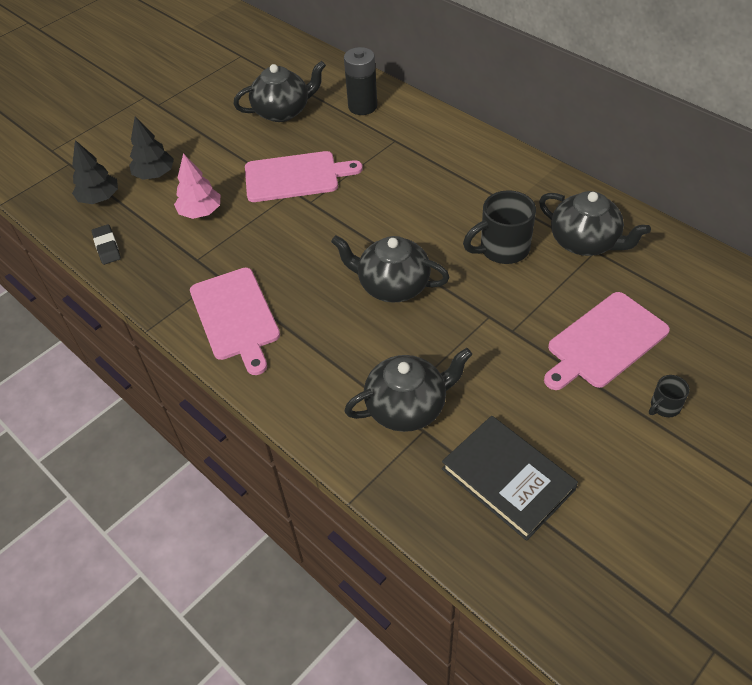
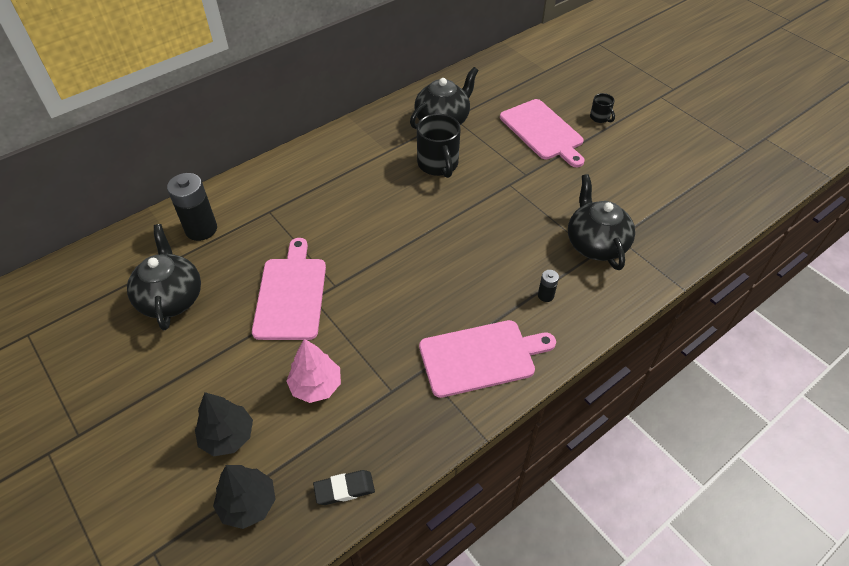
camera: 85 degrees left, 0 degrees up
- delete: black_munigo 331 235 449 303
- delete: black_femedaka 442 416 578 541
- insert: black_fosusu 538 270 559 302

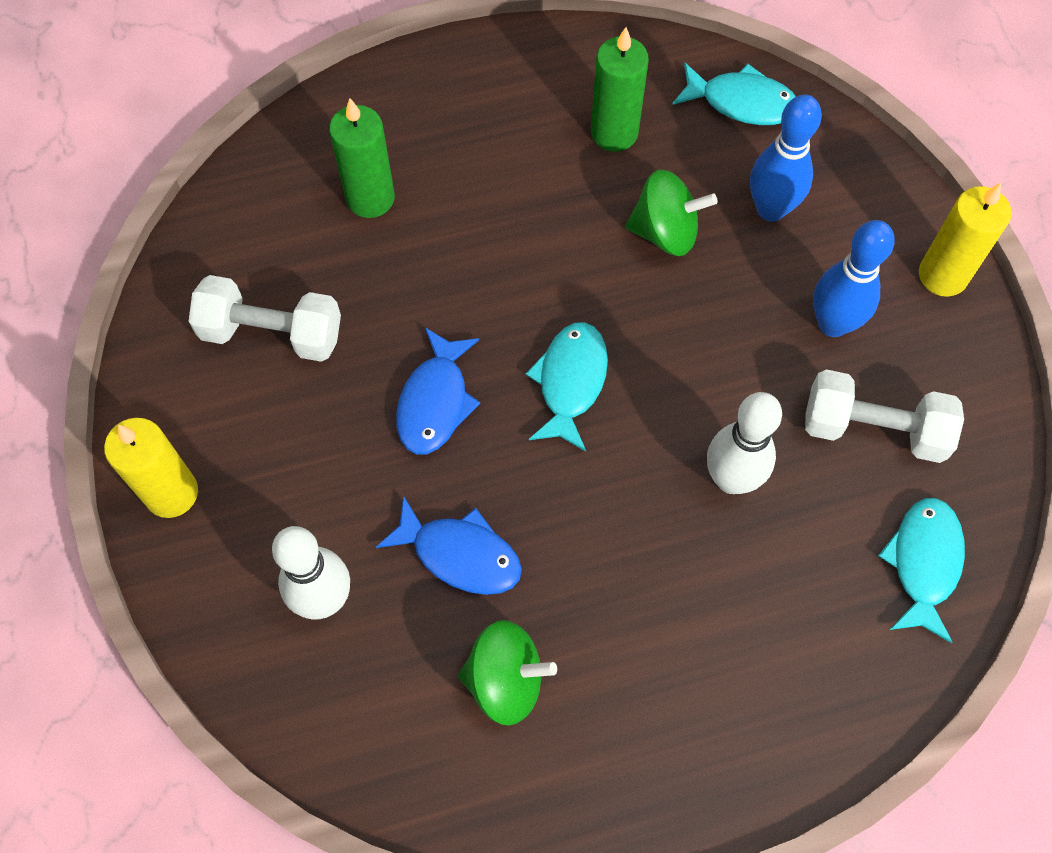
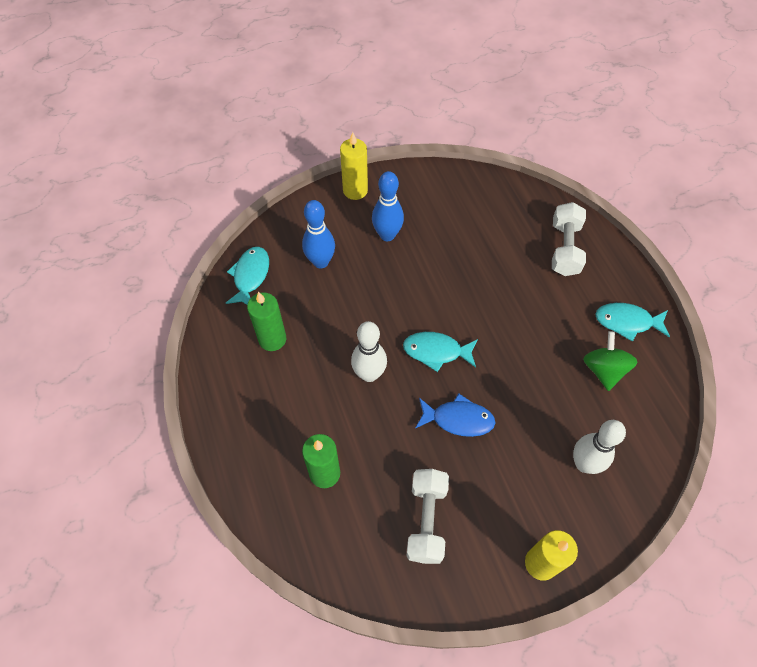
camera: 95 degrees left, 5 degrees down
- delete: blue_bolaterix 376 495 522 595
- delete: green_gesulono 625 170 718 256
- move: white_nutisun 707 392 782 494 to 351 321 387 382
- move: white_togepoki 805 369 964 463 to 552 202 586 276
- move: turquoise_bolaterix 878 498 965 643 to 595 303 670 342

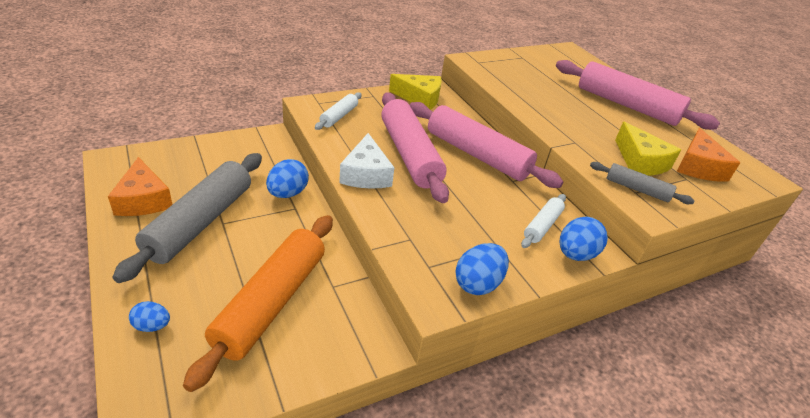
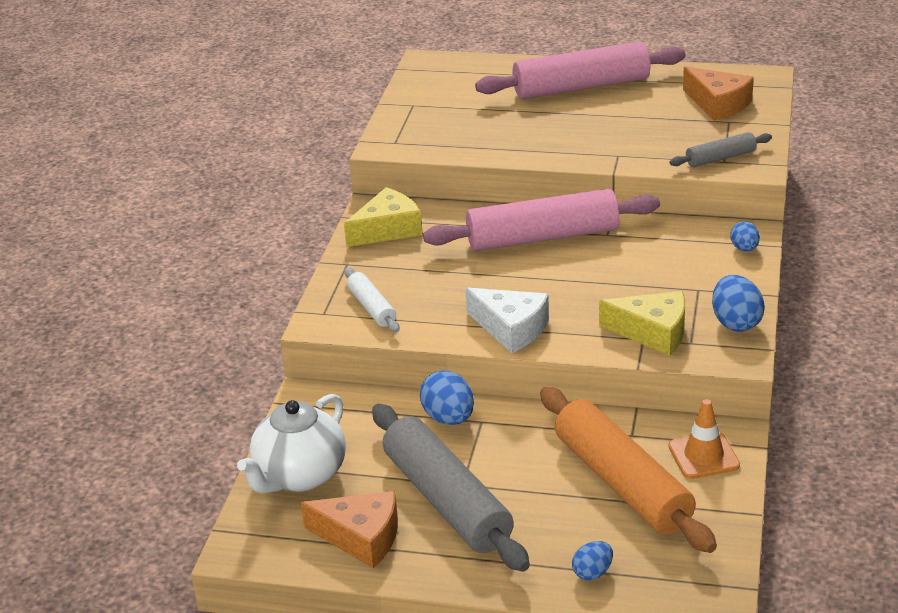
camera: 45 degrees left, 5 degrees down
- delete: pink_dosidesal 381 92 449 203
- delete: white_dosidesal 521 194 566 248
- insert: white_munigo 237 394 346 493
- insert: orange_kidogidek 668 399 740 479
- move: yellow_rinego 615 122 681 176 to 599 291 685 356
- resize: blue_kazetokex 559 217 608 261 = 730 221 760 252 x0.61

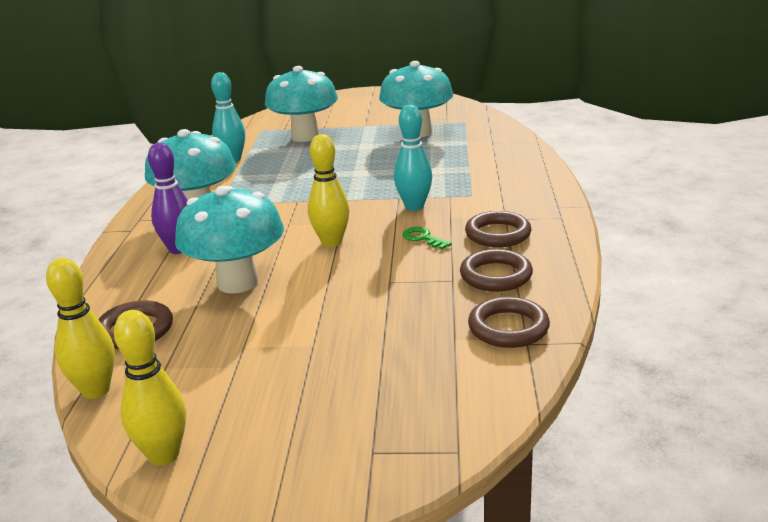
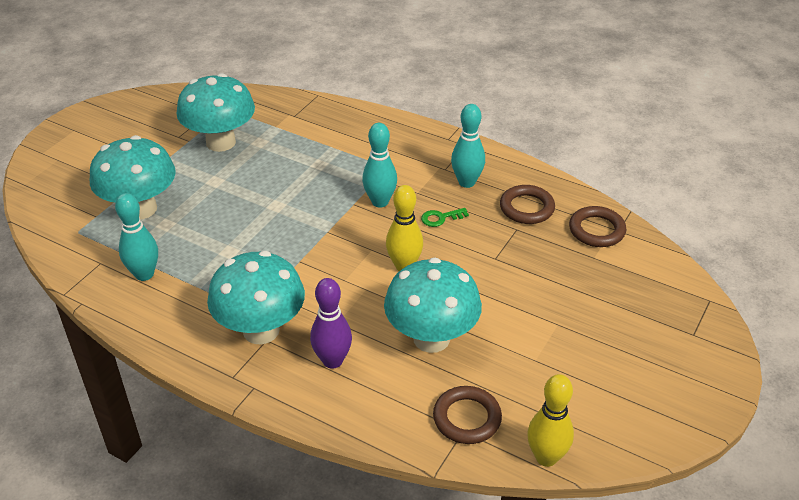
camera: 65 degrees left, 15 degrees up
- delete: yellow_nutisun 114 310 186 465
- replace: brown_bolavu 465 211 531 247 to turquoise_nutisun 451 104 485 188

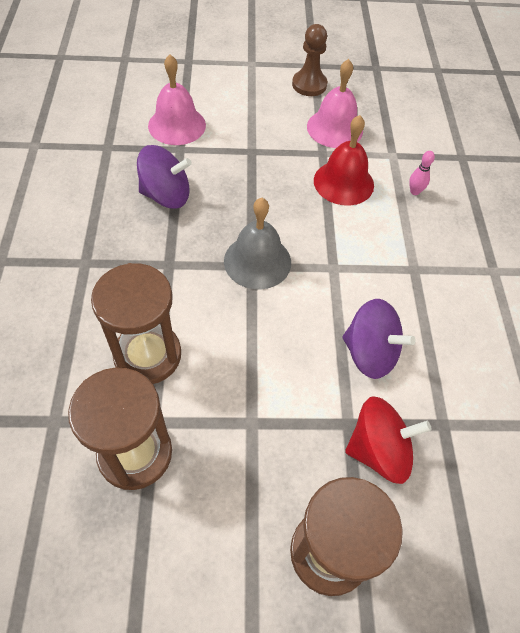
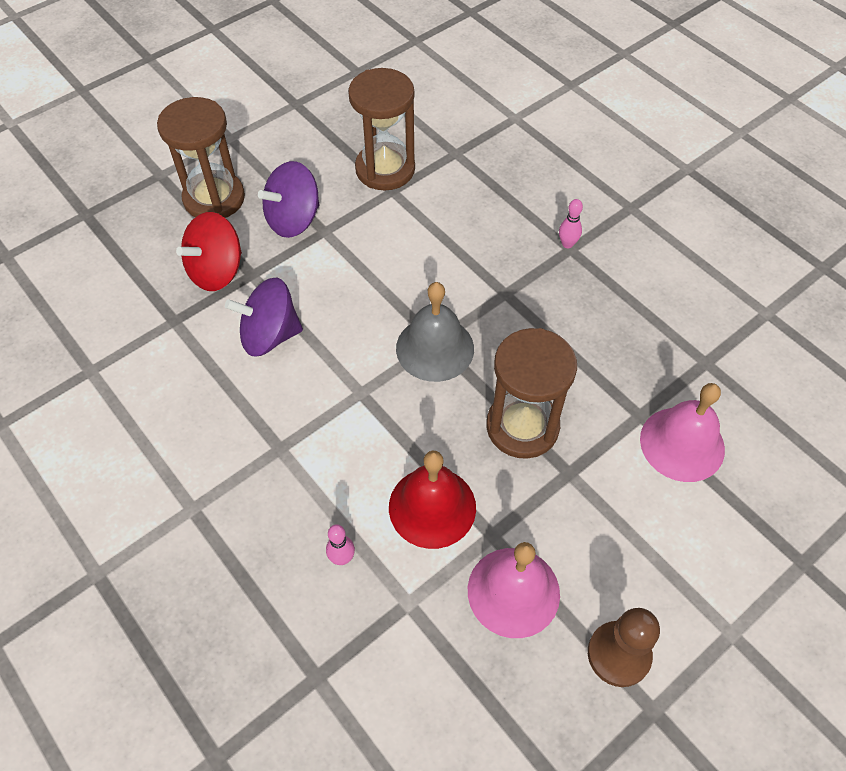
camera: 145 degrees right, 0 degrees up
- insert: pink_nutisun 559 199 583 248
- move: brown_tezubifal 91 263 181 384 to 486 328 577 459
- move: purple_gesulono 137 145 192 209 to 258 161 320 238

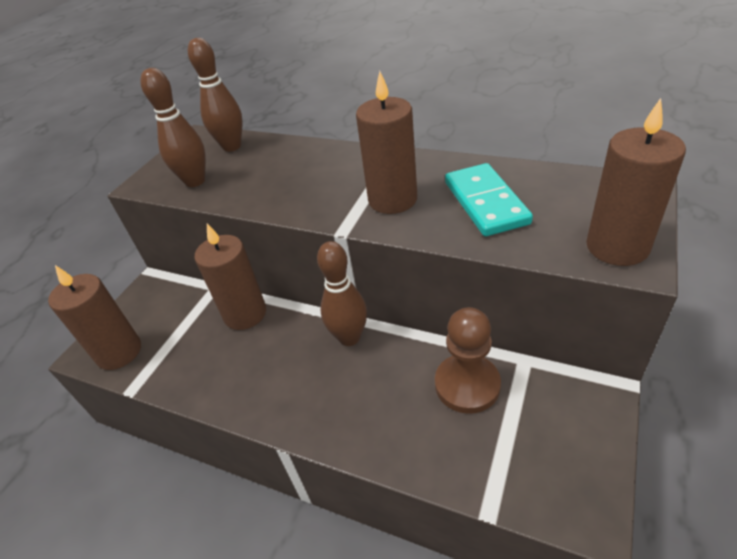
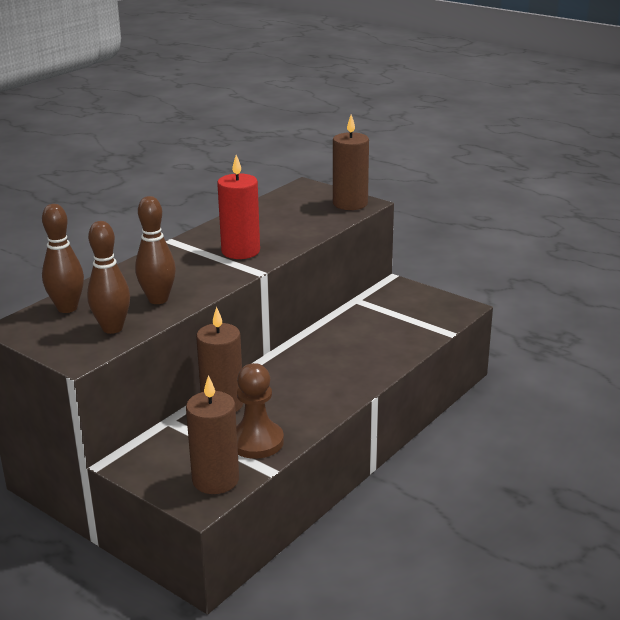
camera: 80 degrees left, 15 degrees down
- delete: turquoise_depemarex 445 163 533 236
- move: brown_nutisun 317 241 367 346 to 135 196 176 304
- move: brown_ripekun 435 307 501 414 to 236 363 284 459
- recolor: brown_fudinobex 356 71 417 214 to red_fudinobex 217 155 260 259

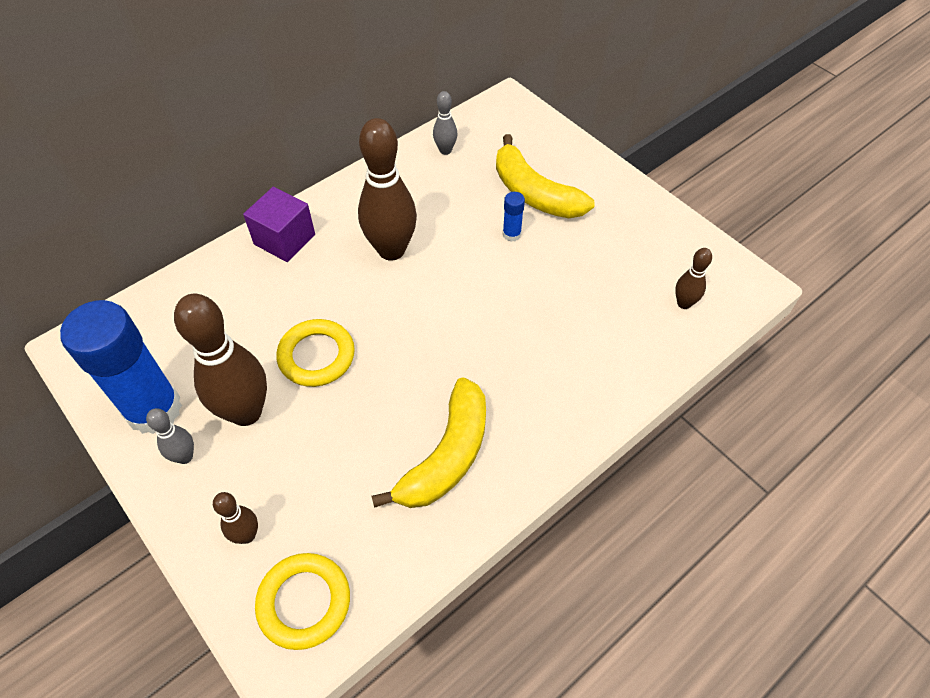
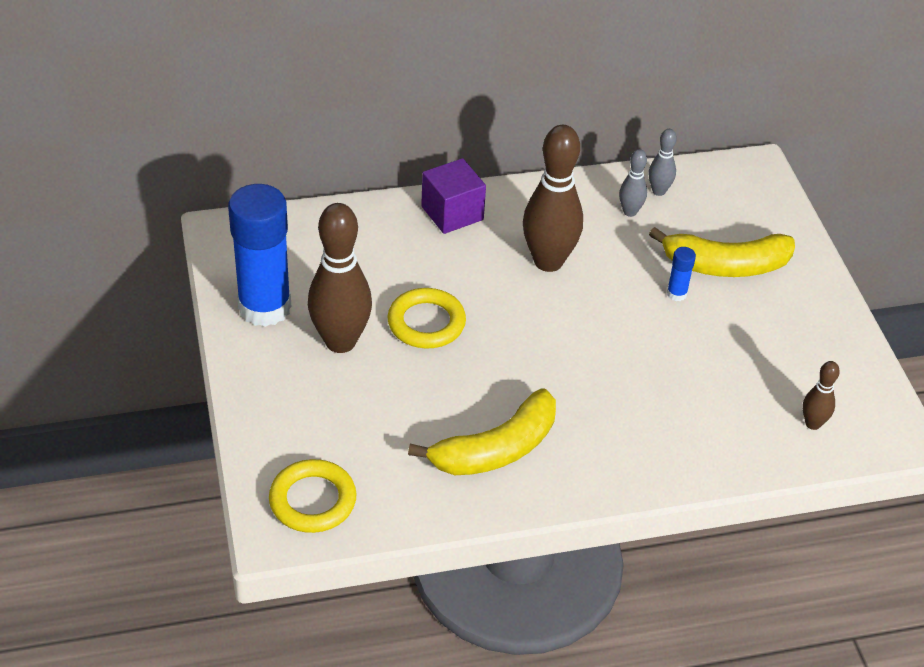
camera: 25 degrees right, 10 degrees down
- delete: brown_nutisun 213 492 258 544
- move: grey_nutisun 146 408 194 464 to 619 149 647 217
- rotate: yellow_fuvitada 496 134 595 218 = 649 227 795 277 75 degrees counterclockwise

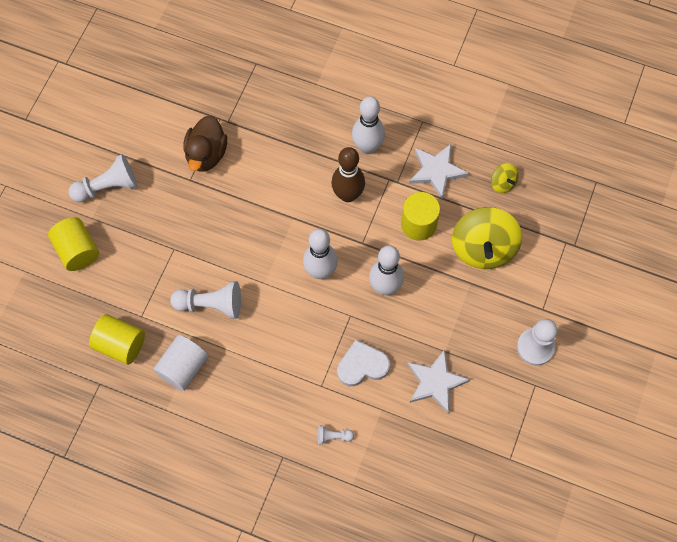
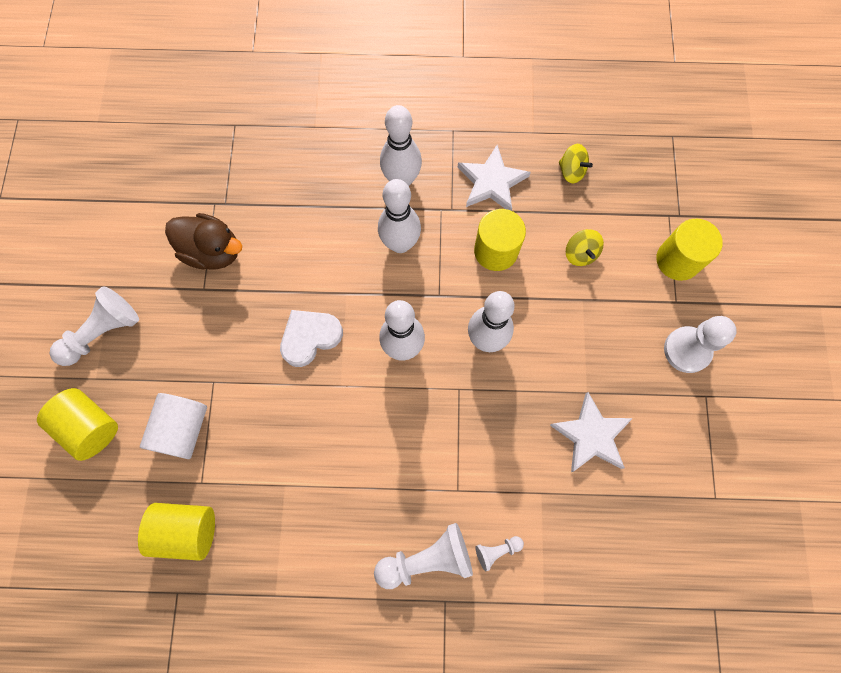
camera: 20 degrees left, 5 degrees up
- insert: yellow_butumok 656 219 723 281
- move: white_butumok 153 335 209 391 to 140 393 207 459
- move: white_ripekun 170 281 241 319 to 374 523 473 589
- move: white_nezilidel 337 340 390 386 to 280 310 343 367
- recolor: brown_nutisun 331 147 365 202 to white_nutisun 378 179 421 253
- rotate: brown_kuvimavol 183 115 227 171 = 165 213 242 270 60 degrees counterclockwise
- resize: yellow_gesulono 452 207 522 269 = 566 229 604 266 x0.47

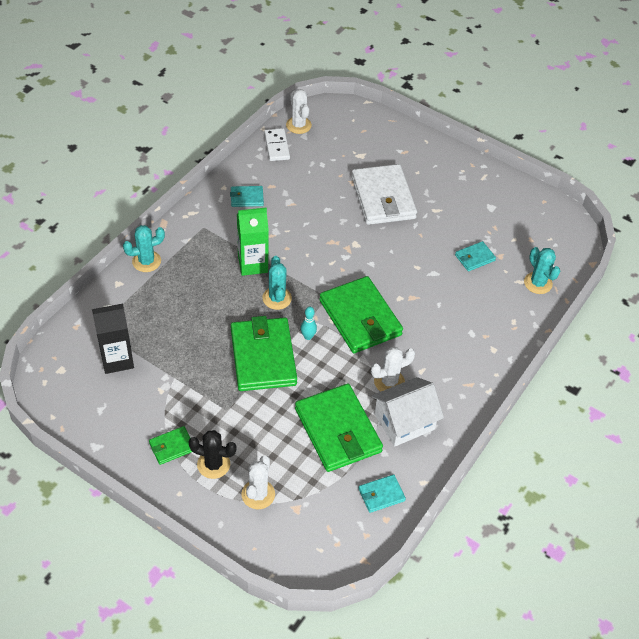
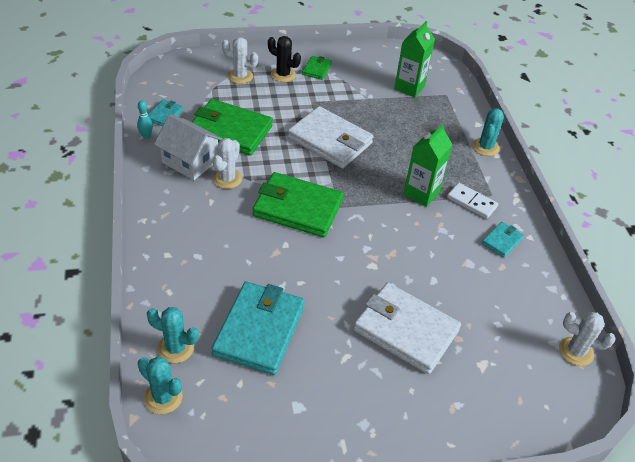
camera: 135 degrees right, 5 degrees down
- move: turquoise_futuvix 262 256 292 310 to 138 356 183 414
- move: white_depemarex 264 128 290 161 to 447 183 498 219
- move: turquoise_nutisun 301 306 317 340 to 137 100 153 139
- recolor: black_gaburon 92 304 134 374 to green_gaburon 394 21 435 97
- recolor: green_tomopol 231 316 297 391 to white_tomopol 288 106 374 168
- rotate: black_futuvix 188 430 237 479 = 268 36 301 82 60 degrees clockwise
- rotate: white_futuvix 241 456 275 509 = 222 37 258 84 45 degrees counterclockwise
- rotate: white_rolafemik 372 377 444 446 = 154 114 223 180 75 degrees counterclockwise
- resize: turquoise_tomopol 455 241 496 271 = 211 281 305 375 x2.15

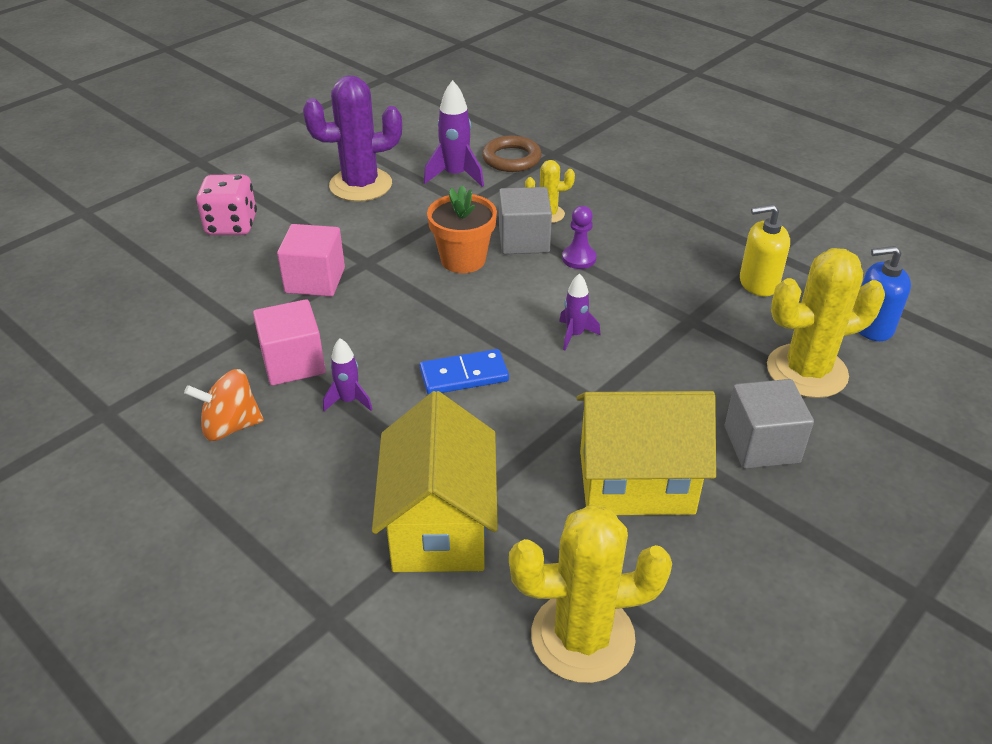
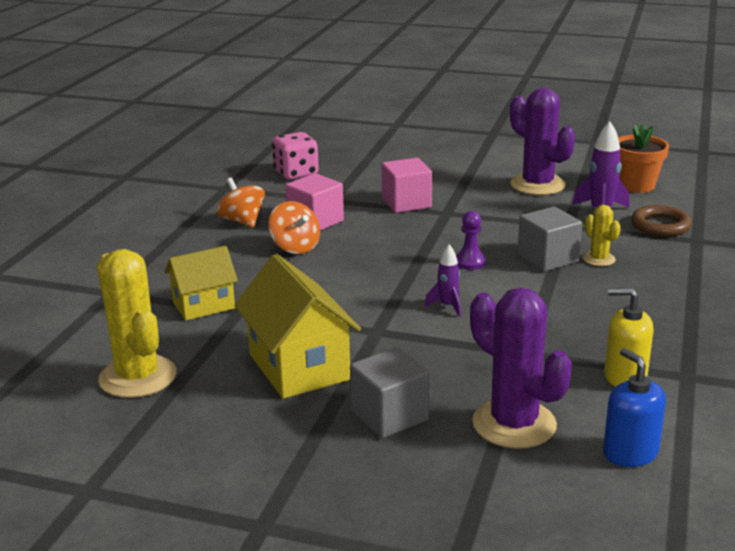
camera: 65 degrees right, 15 degrees down
- delete: blue_depemarex 420 349 509 395
- move: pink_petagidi 196 175 257 235 to 272 132 319 180
- move: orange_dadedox 427 185 497 273 to 618 124 669 193
- move: purple_ripekun 562 206 597 269 to 456 211 486 270
- replace: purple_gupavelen 323 338 373 411 to orange_gesulono 268 201 320 254
- recolor: yellow_futuvix 767 248 885 398 to purple_futuvix 470 287 572 449
- rotate: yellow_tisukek 740 204 790 296 = 604 288 653 387 45 degrees counterclockwise
- resize: yellow_rolafemik 372 391 498 572 = 165 246 238 321 x0.64

